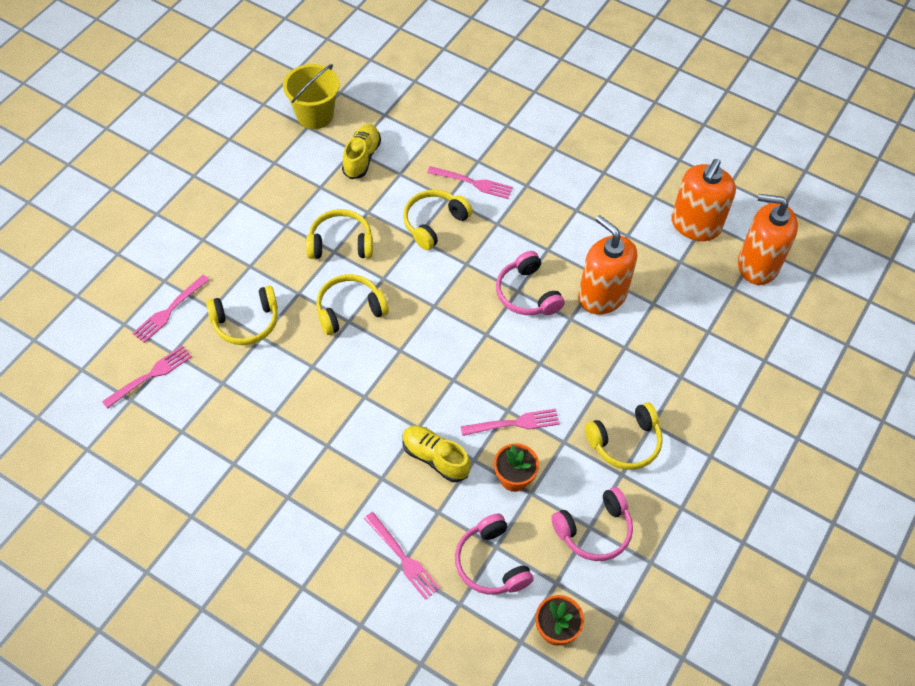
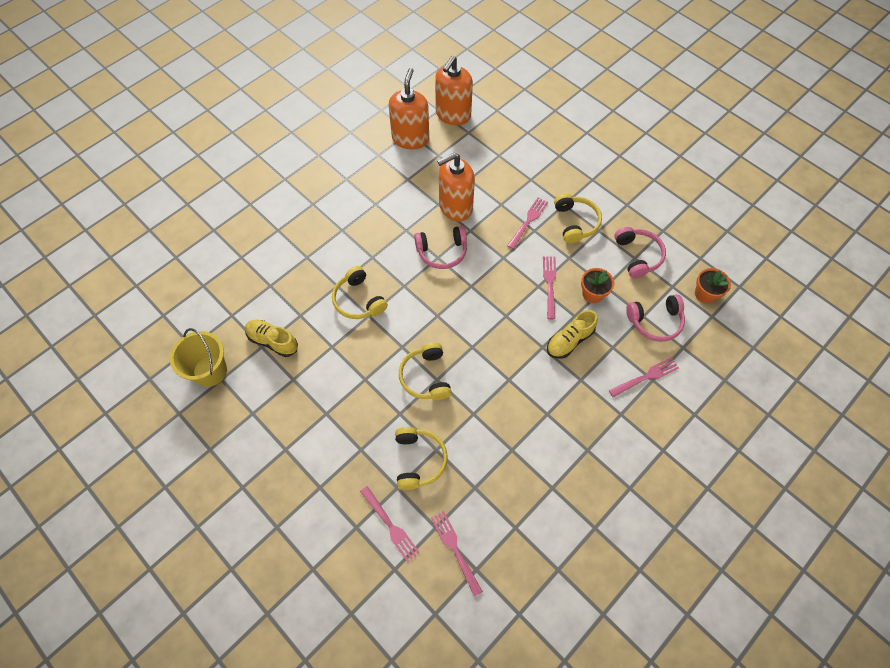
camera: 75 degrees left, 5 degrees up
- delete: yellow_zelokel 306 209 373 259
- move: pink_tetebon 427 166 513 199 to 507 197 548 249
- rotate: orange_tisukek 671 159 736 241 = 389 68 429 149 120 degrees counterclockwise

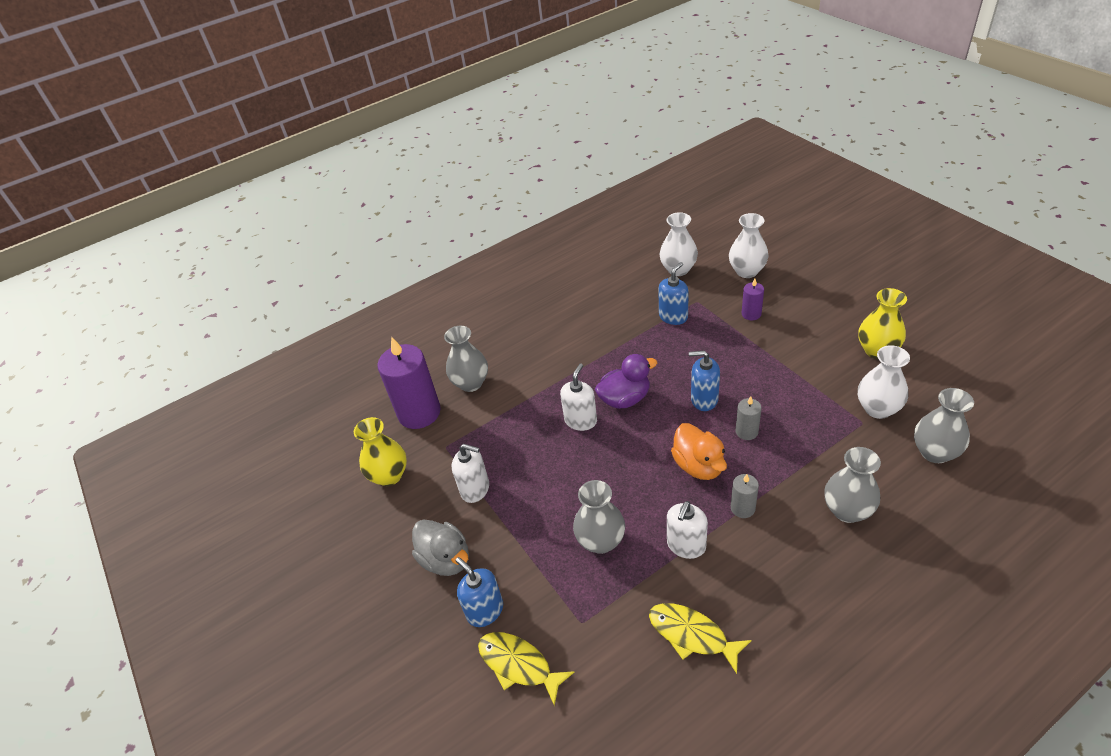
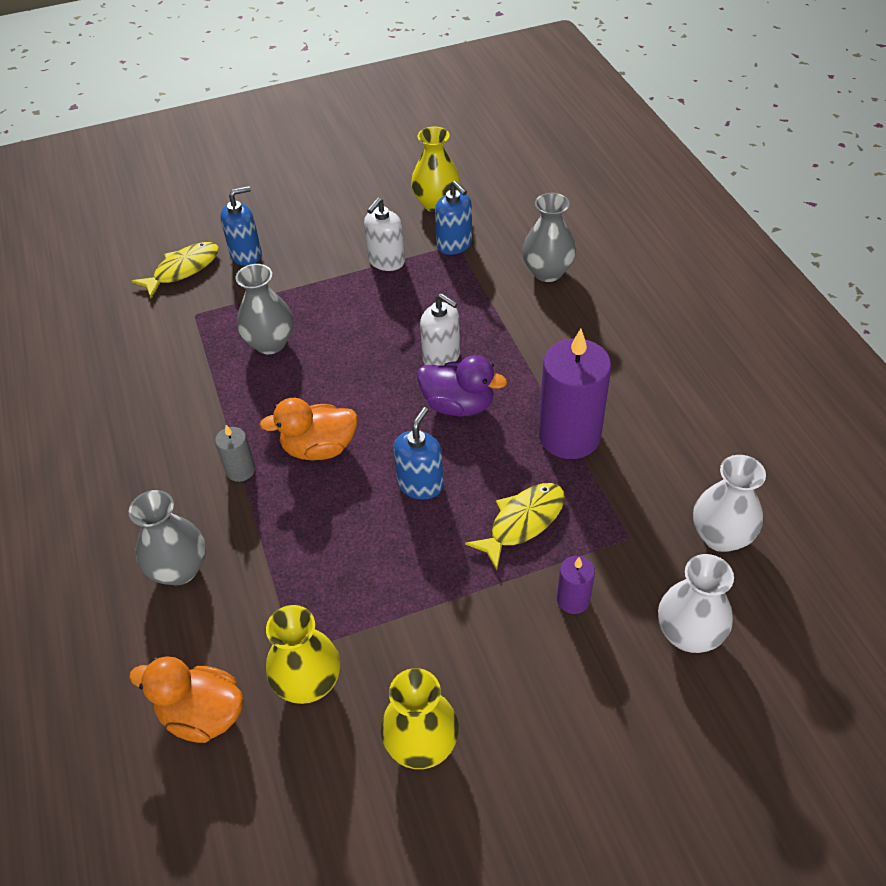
camera: 100 degrees right, 5 degrees up
- delete: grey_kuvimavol 412 519 469 576
- delete: white_tisukek 667 501 708 559
- delete: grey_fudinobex 736 396 762 440
- move: purple_fudinobex 377 336 441 429 to 539 329 611 459
- move: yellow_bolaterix 649 603 752 674 to 465 483 565 570
- move: blue_tisukek 658 262 689 325 to 435 181 472 255
- replace: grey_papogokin 914 388 974 463 to orange_kuvimavol 129 657 244 743
- recolor: white_papogokin 858 345 910 419 to yellow_papogokin 266 605 340 704
- rotate: purple_kuvimavol 595 354 657 409 = 417 355 507 417 60 degrees counterclockwise

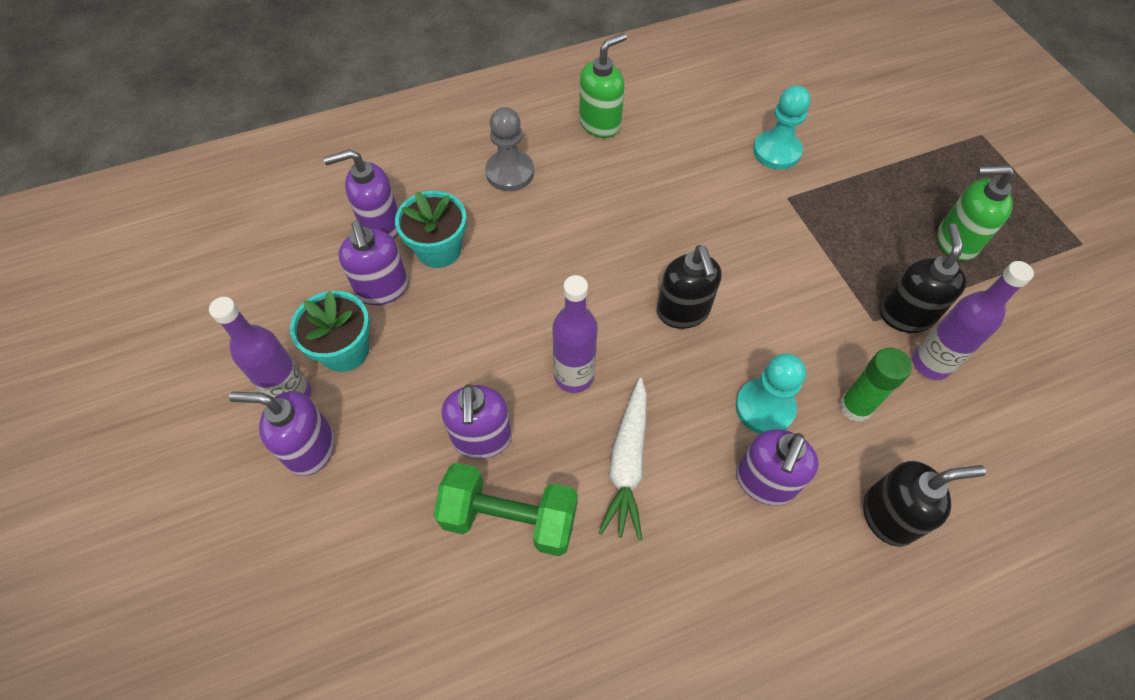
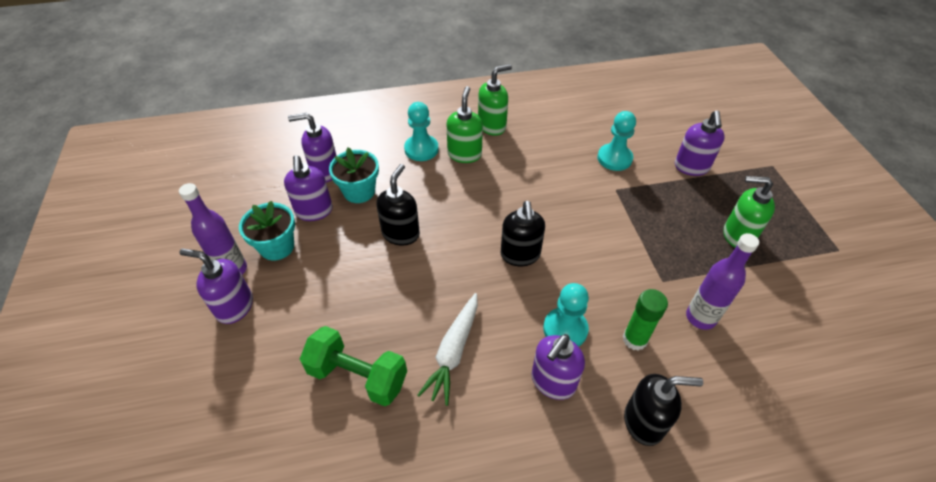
camera: 10 degrees right, 10 degrees down
- delete: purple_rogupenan 552 275 598 393
- insert: green_tisukek 447 86 483 163
- move: purple_tisukek 442 384 512 459 to 675 110 725 176
- move: black_tisukek 880 223 966 333 to 376 164 420 246
- recolor: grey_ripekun 485 107 534 191 to turquoise_ripekun 404 102 439 161

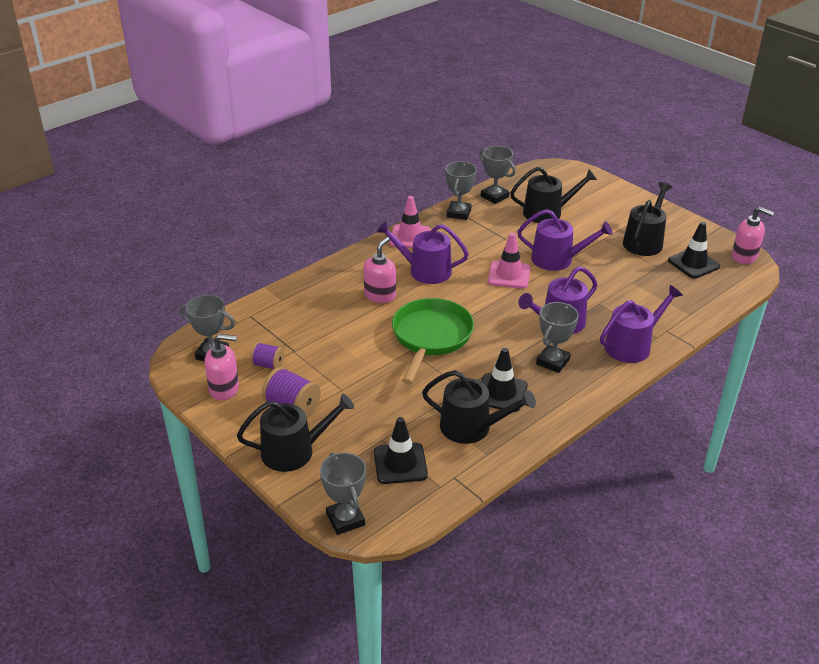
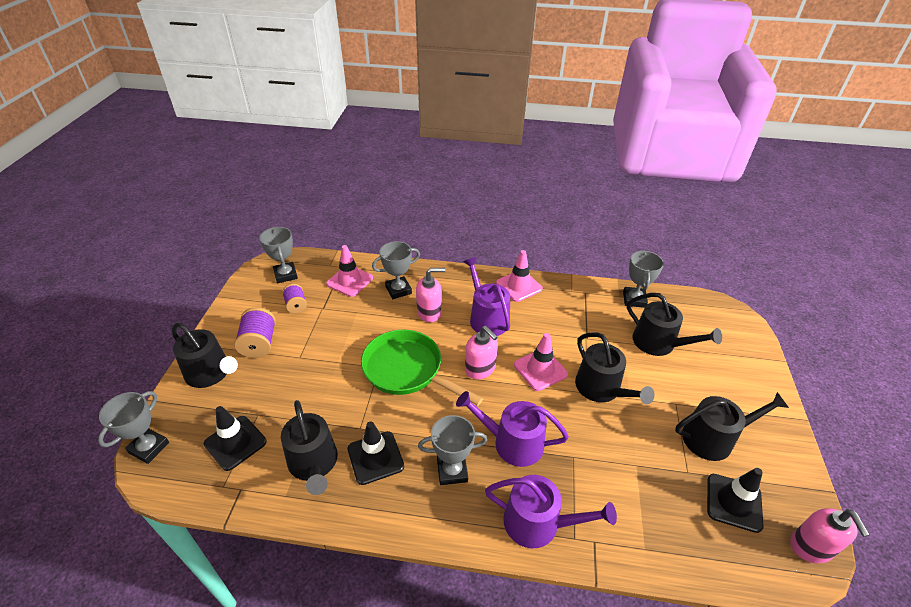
camera: 50 degrees right, 5 degrees up
- insert: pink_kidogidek 326 245 373 297
- move: pink_tisukek 204 334 239 400 to 465 326 498 379
- move: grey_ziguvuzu 445 161 477 220 to 372 241 420 299
- recolor: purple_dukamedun 517 209 612 271 to black_dukamedun 575 332 655 404
- rotate: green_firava 392 298 474 384 = 361 330 483 406 120 degrees counterclockwise

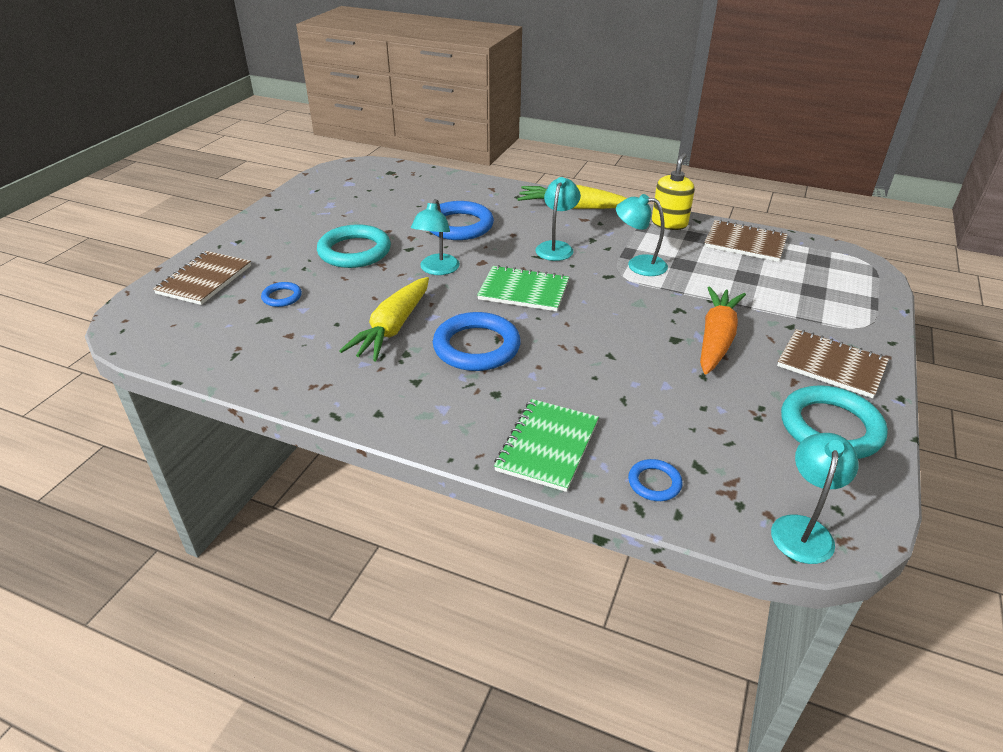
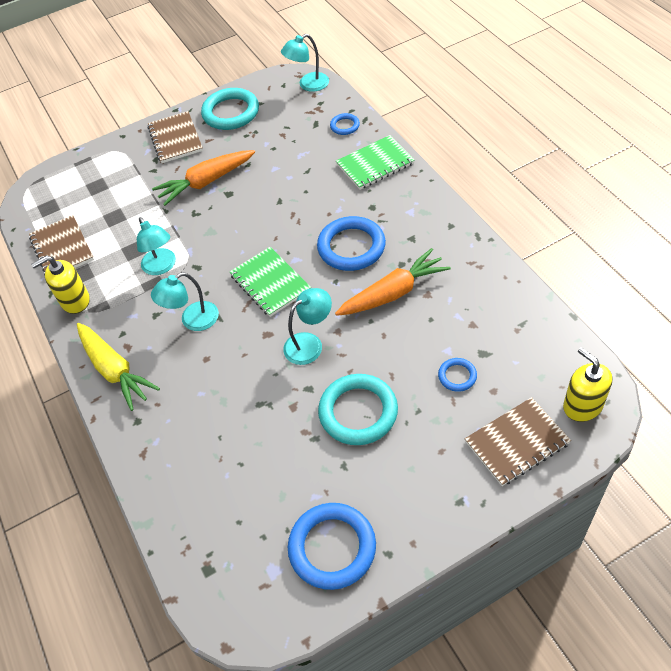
camera: 135 degrees left, 15 degrees up
- insert: yellow_tisukek 563 347 612 422
- move: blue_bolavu 430 201 494 240 to 288 503 376 590
- recolor: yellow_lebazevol 339 277 429 361 to orange_lebazevol 335 248 451 316

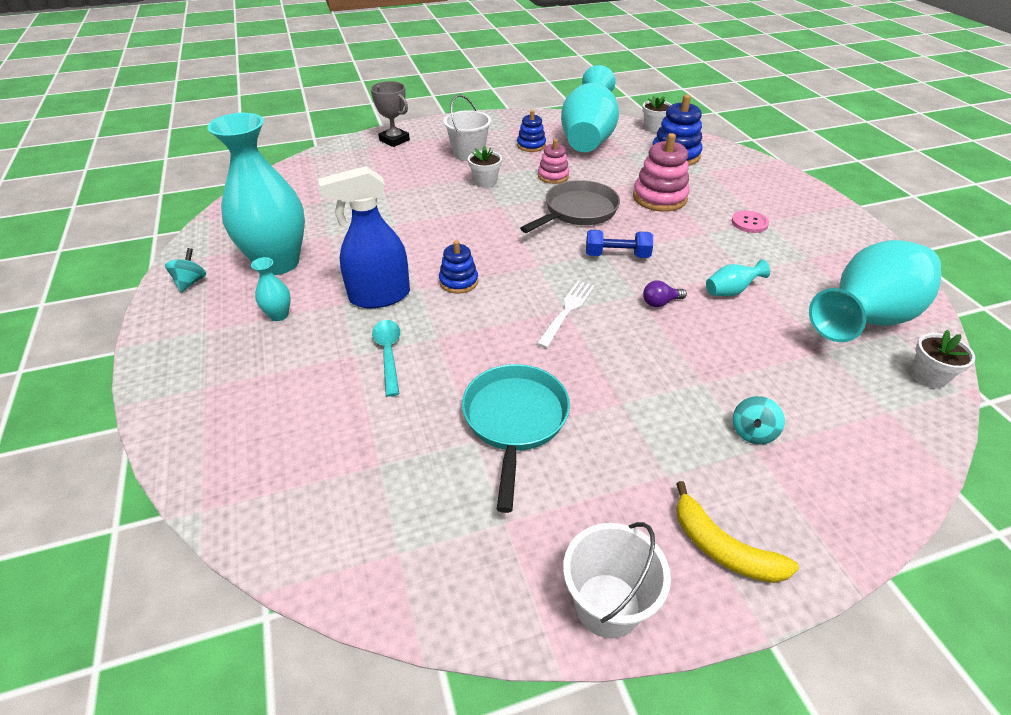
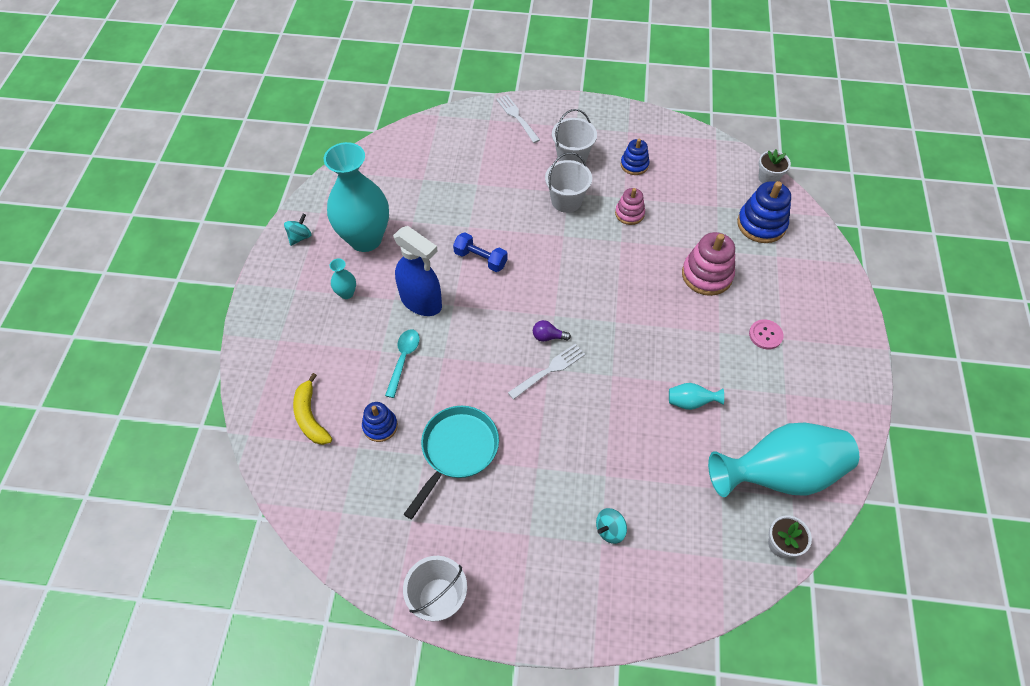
camera: 25 degrees right, 15 degrees up
- delete: grey_firava 520 180 620 233
- delete: turquoise_papogokin 561 65 619 152
- move: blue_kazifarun 439 240 478 294 to 362 402 398 442
- move: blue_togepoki 586 230 653 258 to 453 232 508 272
- move: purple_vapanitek 643 281 687 307 to 533 320 571 342
- move: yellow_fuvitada 676 481 799 583 to 293 373 332 445
- replace: grey_ziguvuzu 370 81 410 147 to white_tetebon 496 95 540 143
- replace: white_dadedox 468 146 502 188 to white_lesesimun 545 152 592 213
- rotate: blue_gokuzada 318 166 410 308 = 393 226 442 316 150 degrees counterclockwise

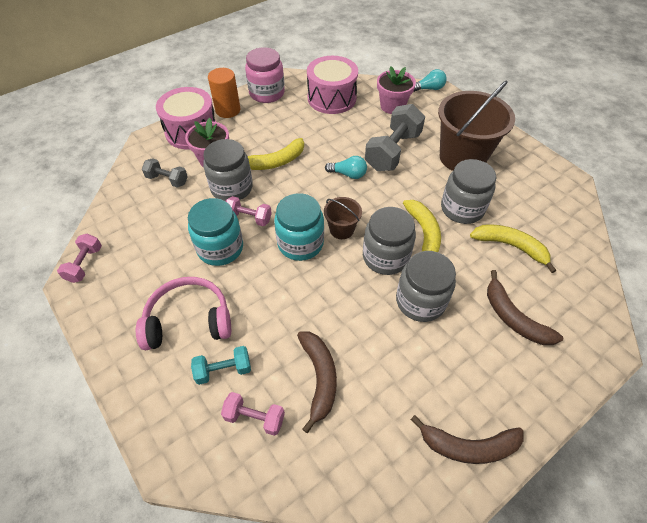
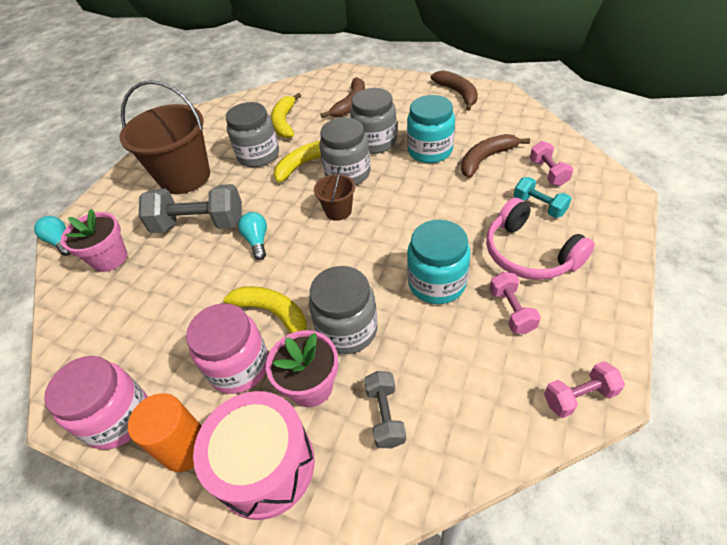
camera: 115 degrees left, 5 degrees down
- delete: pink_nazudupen 307 56 358 114
- insert: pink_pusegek 186 303 269 394
- move: pink_togepoki 226 196 272 226 to 490 272 541 334
- move: turquoise_pusegek 274 193 324 261 to 407 95 455 163

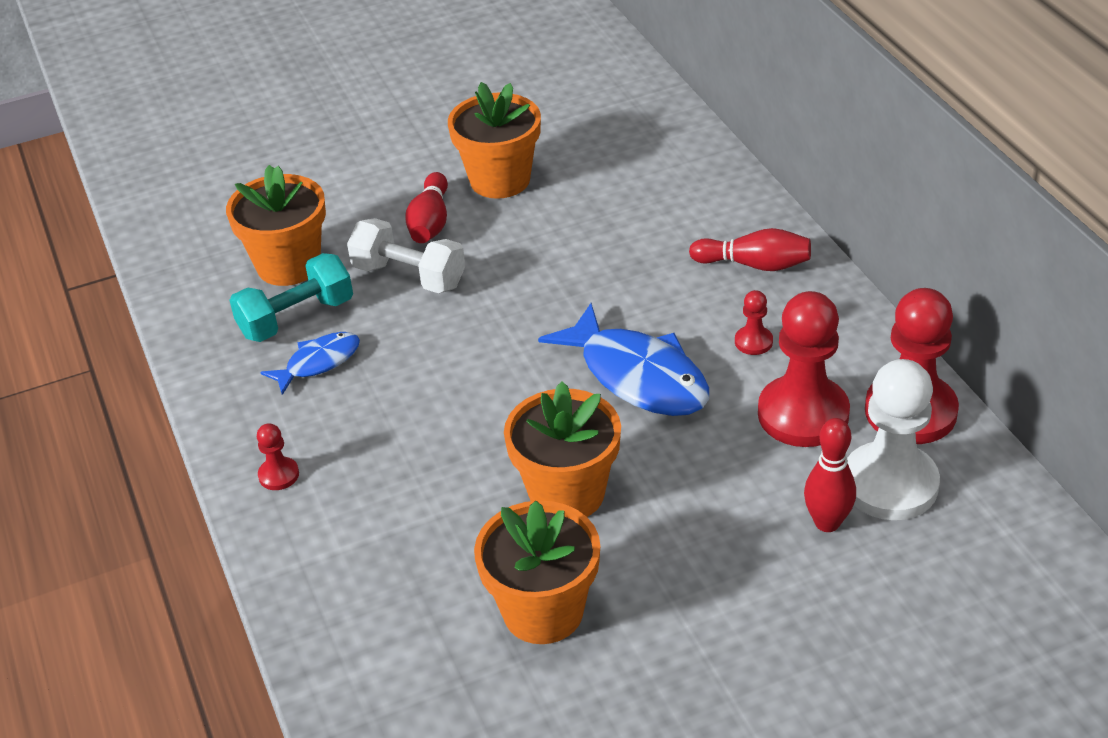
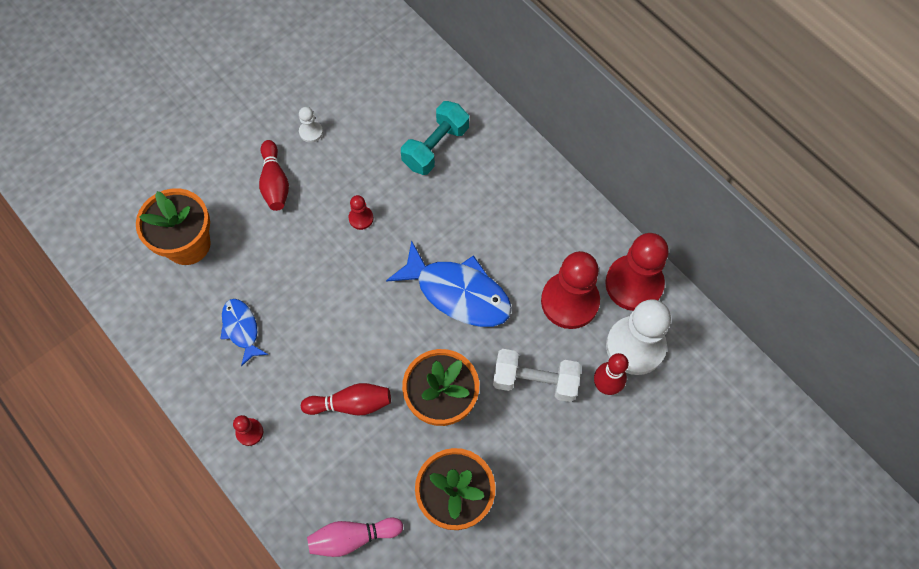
camera: 20 degrees left, 25 degrees up
- insert: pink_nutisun 307 517 403 557
- move: turquoise_togepoki 229 253 353 342 to 401 101 469 175
- move: white_togepoki 347 218 465 293 to 493 349 581 402
- move: red_nutisun 689 228 811 271 to 301 383 391 415
- move: red_ripekun 735 290 773 355 to 348 195 374 230
- replace: orange_dadedox 448 82 541 199 to white_ripekun 299 107 323 143
- rotate: blue_bolaterix 260 332 360 395 = 220 299 268 366 60 degrees counterclockwise

